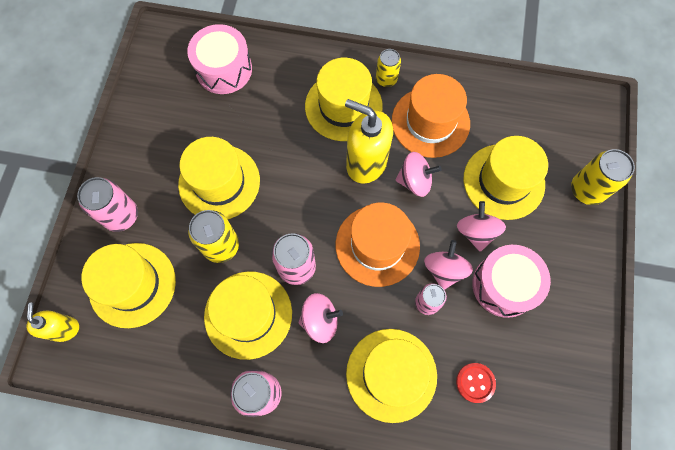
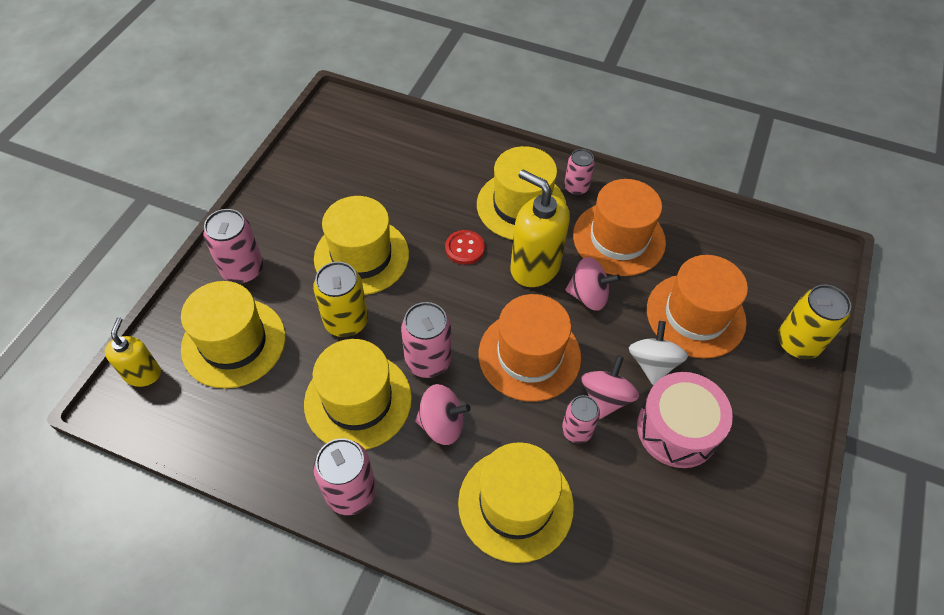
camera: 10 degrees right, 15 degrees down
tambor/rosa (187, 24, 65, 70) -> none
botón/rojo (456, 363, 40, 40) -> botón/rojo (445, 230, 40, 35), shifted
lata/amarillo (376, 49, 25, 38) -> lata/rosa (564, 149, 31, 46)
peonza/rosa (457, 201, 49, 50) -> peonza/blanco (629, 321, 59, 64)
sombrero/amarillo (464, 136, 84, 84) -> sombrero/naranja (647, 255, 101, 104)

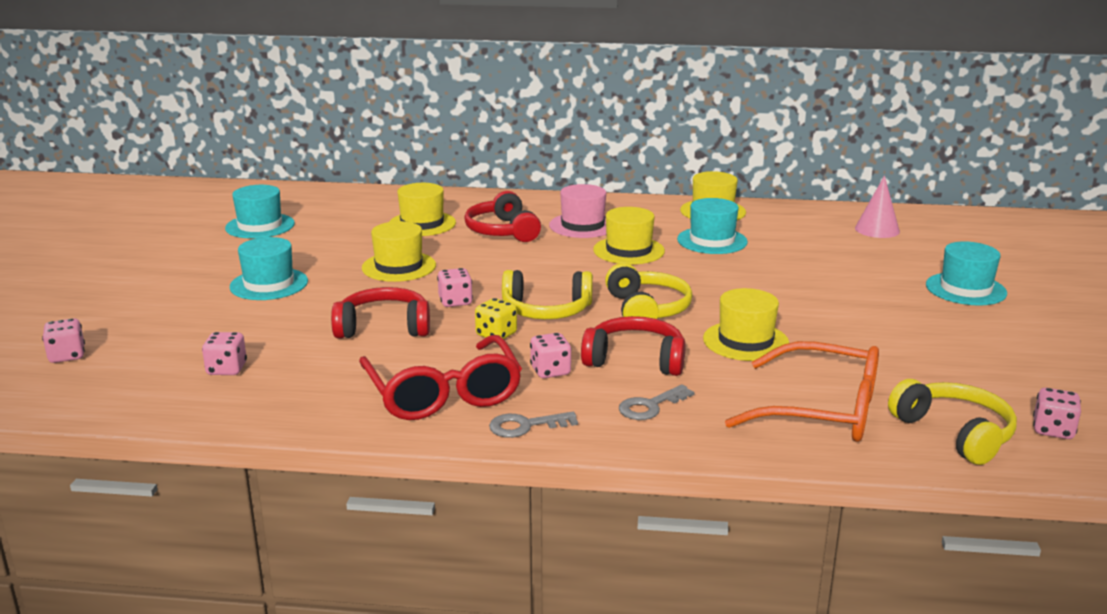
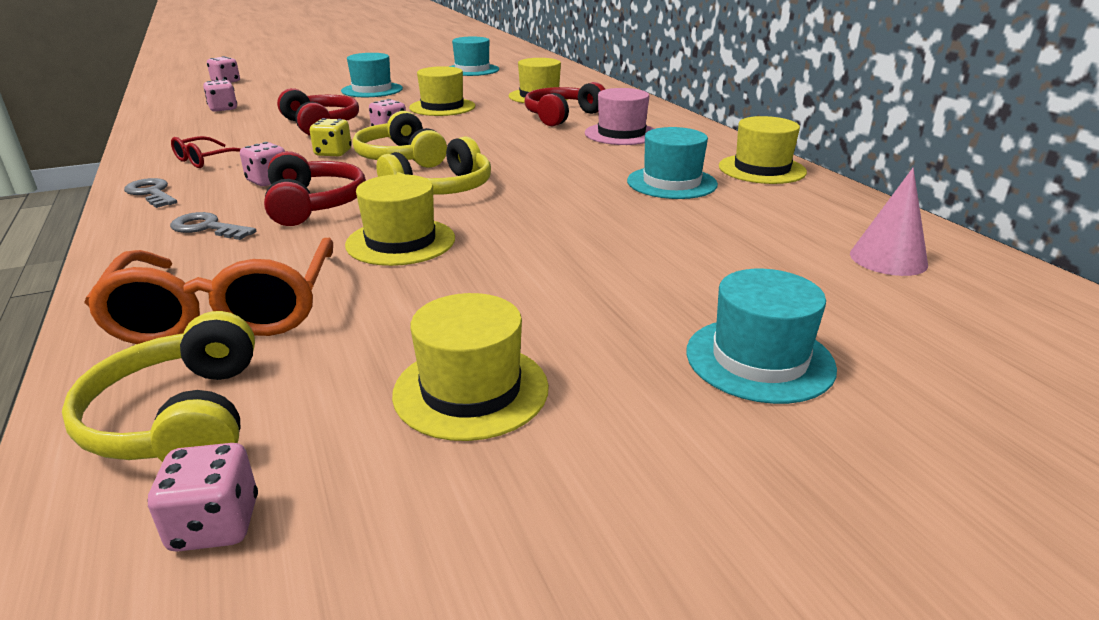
camera: 60 degrees right, 5 degrees up
sombrero/amarillo (593, 207, 72, 57) -> sombrero/amarillo (392, 293, 157, 148), shifted
auriculares/amarillo (888, 379, 129, 86) -> auriculares/amarillo (62, 311, 193, 151), 135 degrees clockwise
gafas/rojo (359, 335, 163, 85) -> gafas/rojo (171, 136, 69, 32), x0.49

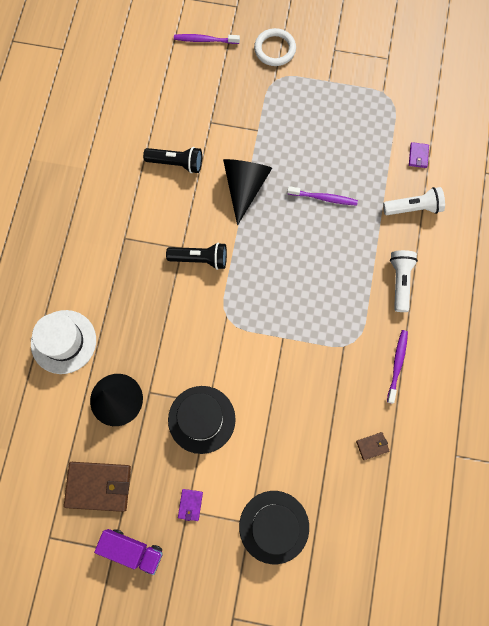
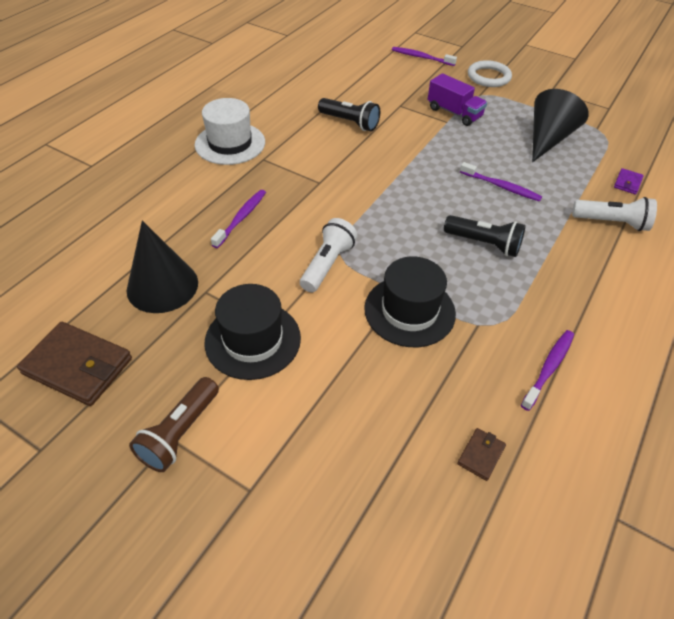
camera: 20 degrees right, 25 degrees down
none -> cepillo de dientes/morado (211, 190, 55, 58)
sombrero/blanco (31, 310, 65, 64) -> sombrero/blanco (195, 98, 70, 67), shifted
camión/morado (94, 529, 69, 46) -> camión/morado (427, 73, 60, 53), shifted
lámpara de mano/negro (166, 243, 61, 27) -> lámpara de mano/negro (444, 215, 82, 42), shifted
cono/negro (223, 159, 49, 66) -> cono/negro (532, 89, 57, 73), shifted
sombrero/negro (239, 491, 70, 73) -> sombrero/negro (364, 256, 92, 91), shifted
lámpara de mano/blanco (390, 250, 28, 62) -> lámpara de mano/blanco (300, 218, 58, 74), shifted
cartera/morado (178, 489, 25, 32) -> lámpara de mano/marrón (129, 377, 90, 95)
cartera/marrón (356, 432, 33, 28) -> cartera/marrón (457, 428, 49, 53), 60 degrees counterclockwise

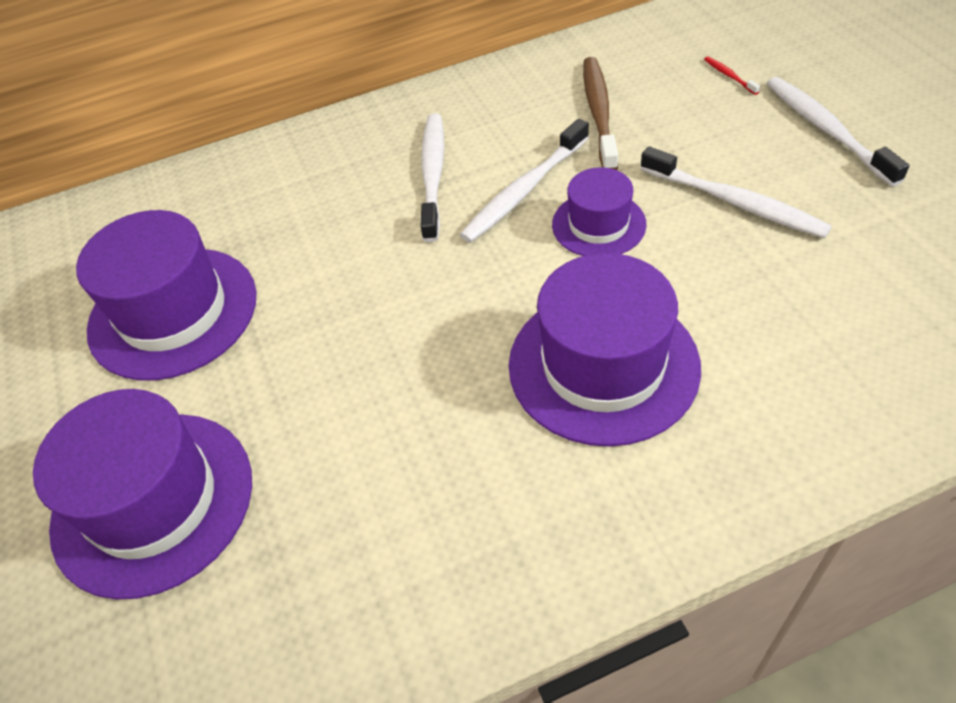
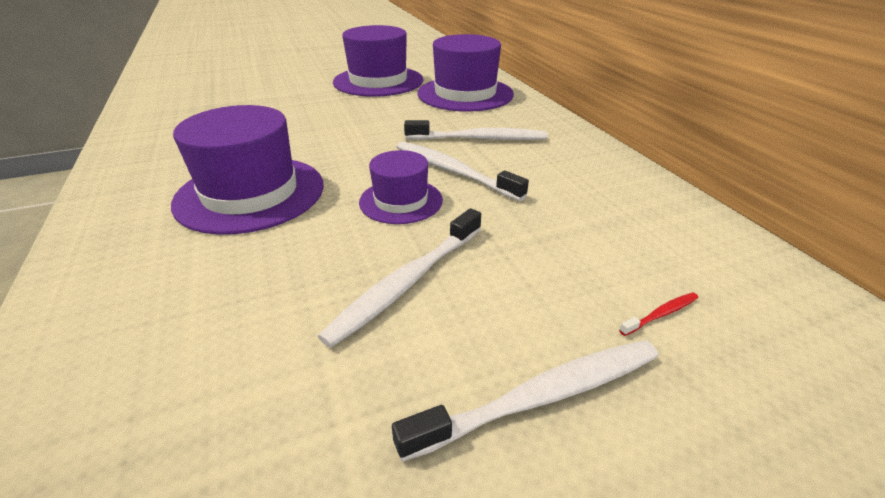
camera: 85 degrees right, 15 degrees down
cepillo de dientes/marrón (583, 57, 35, 113) -> none
sombrero/morado (33, 389, 219, 210) -> sombrero/morado (417, 34, 97, 78), shifted

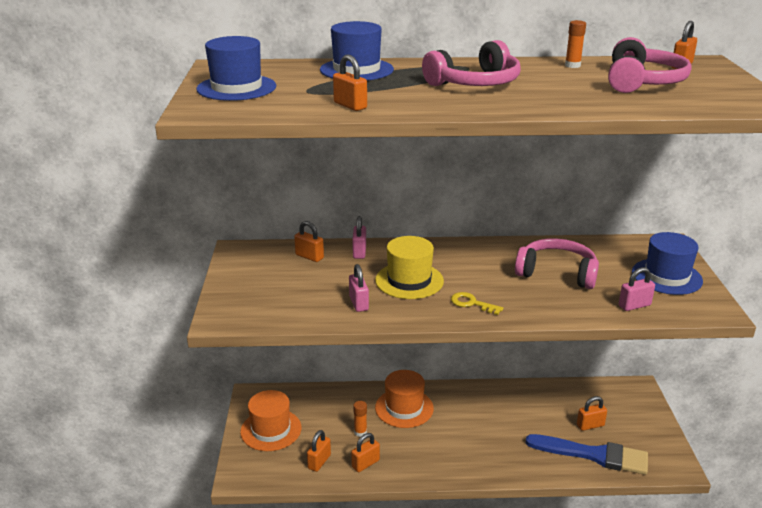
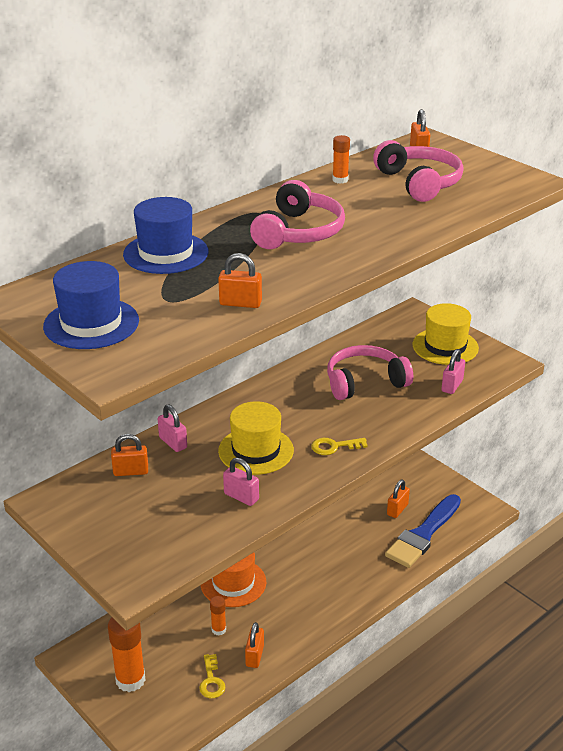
camera: 40 degrees left, 5 degrees up
sombrero/naranja (240, 390, 61, 61) -> barra de pegamento/naranja (108, 617, 37, 75)
candado/naranja (307, 430, 24, 42) -> llave/amarillo (199, 654, 27, 44)
sombrero/azul (632, 232, 71, 63) -> sombrero/amarillo (413, 303, 66, 62)
pincel/azul (525, 434, 123, 41) -> pincel/azul (385, 494, 76, 74), 150 degrees clockwise

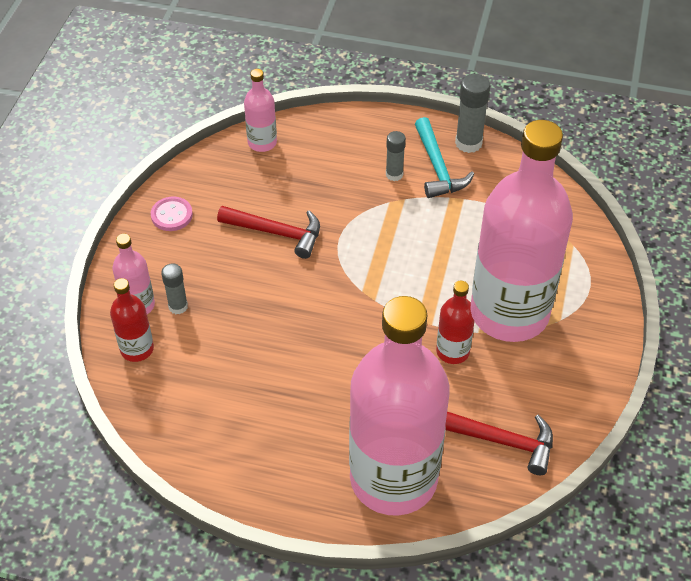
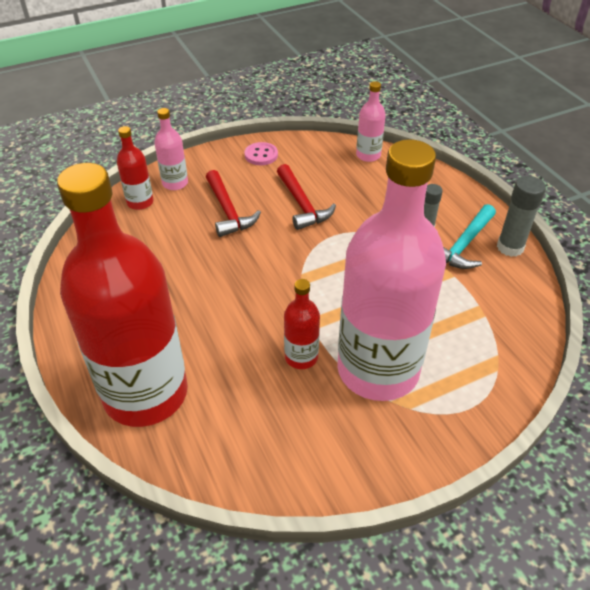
camera: 50 degrees right, 5 degrees down
barra de pegamento/gris (161, 263, 27, 51) -> none
martillo/rojo (446, 412, 107, 63) -> martillo/rojo (206, 170, 55, 67), shifted
botella/rosa (349, 296, 100, 220) -> botella/rojo (57, 163, 131, 264)

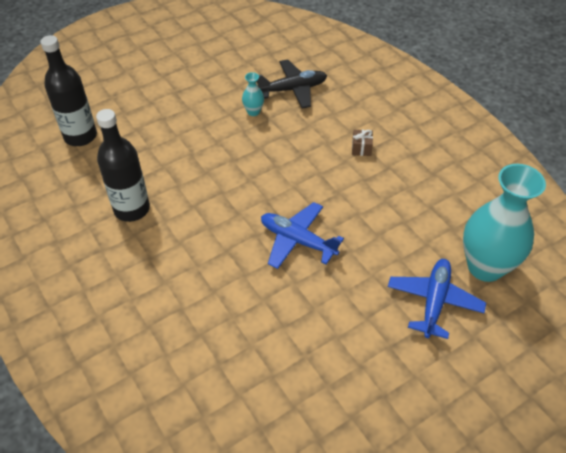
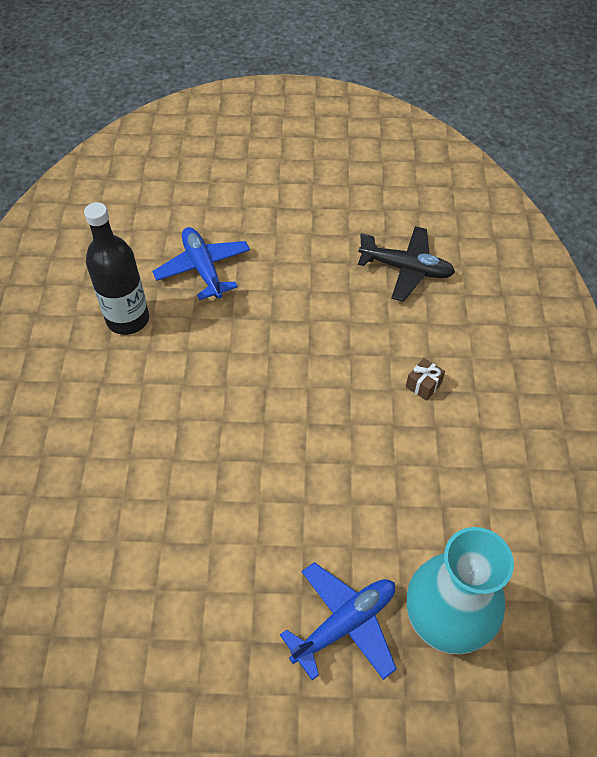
camera: 35 degrees right, 5 degrees up
botella/negro (40, 35, 57, 111) -> none
florero/turquesa (242, 72, 22, 44) -> none
avión/azul (261, 202, 83, 67) -> avión/azul (152, 227, 98, 73), shifted

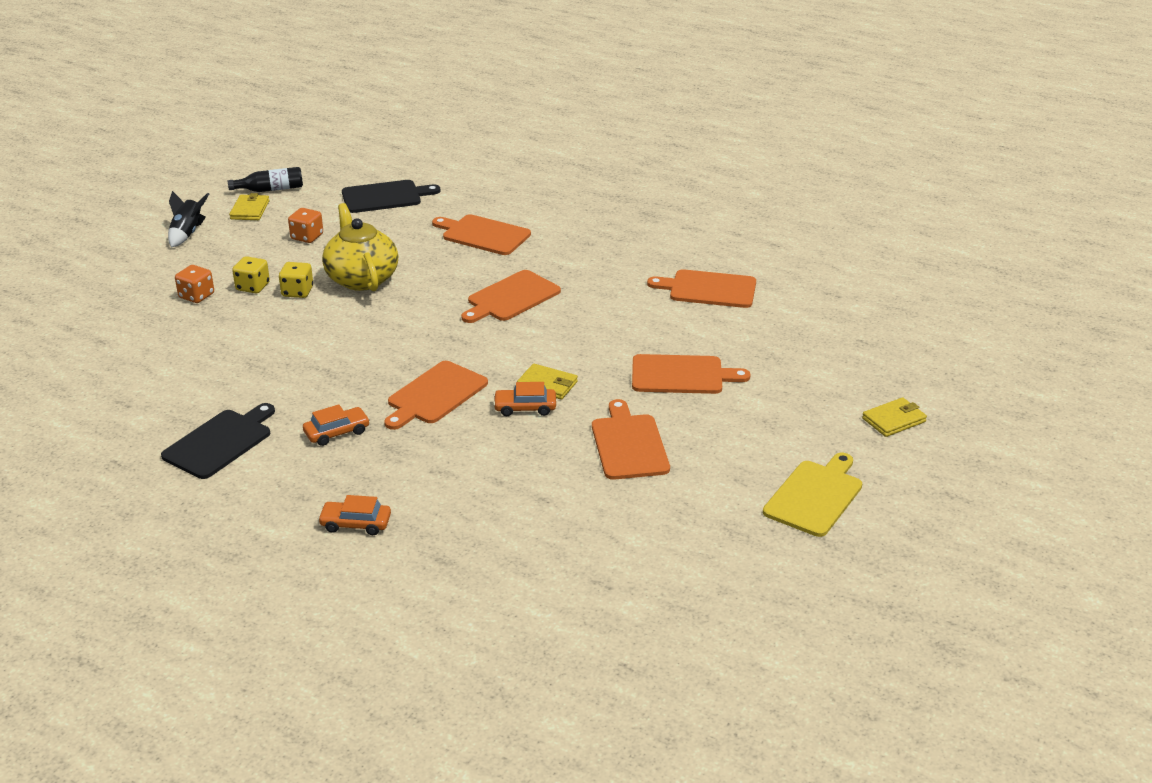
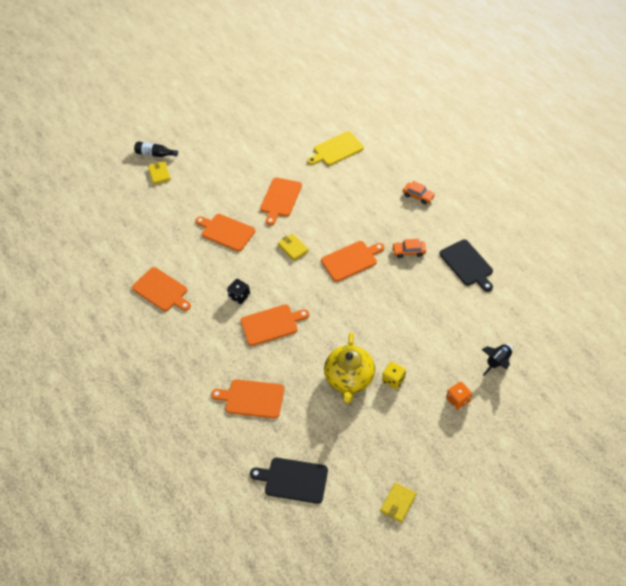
camera: 150 degrees left, 20 degrees up
dado/amarillo (232, 256, 38, 37) -> none
dado/naranja (288, 208, 35, 35) -> none
coche/naranja (493, 382, 63, 34) -> none
none -> dado/negro (227, 279, 23, 25)
cohete/negro (168, 191, 41, 56) -> cohete/negro (482, 344, 31, 32), shifted
botella/negro (228, 167, 75, 25) -> botella/negro (134, 141, 44, 16), shifted
tabla de cortar/amarillo (763, 453, 99, 84) -> tabla de cortar/amarillo (307, 131, 57, 35), shifted
tabla de cortar/negro (161, 403, 114, 76) -> tabla de cortar/negro (440, 239, 53, 53), 90 degrees counterclockwise
tabla de cortar/naranja (432, 214, 99, 41) -> tabla de cortar/naranja (211, 379, 73, 40), 135 degrees clockwise
cartera/amarillo (862, 397, 65, 40) -> cartera/amarillo (148, 161, 23, 24), 75 degrees clockwise

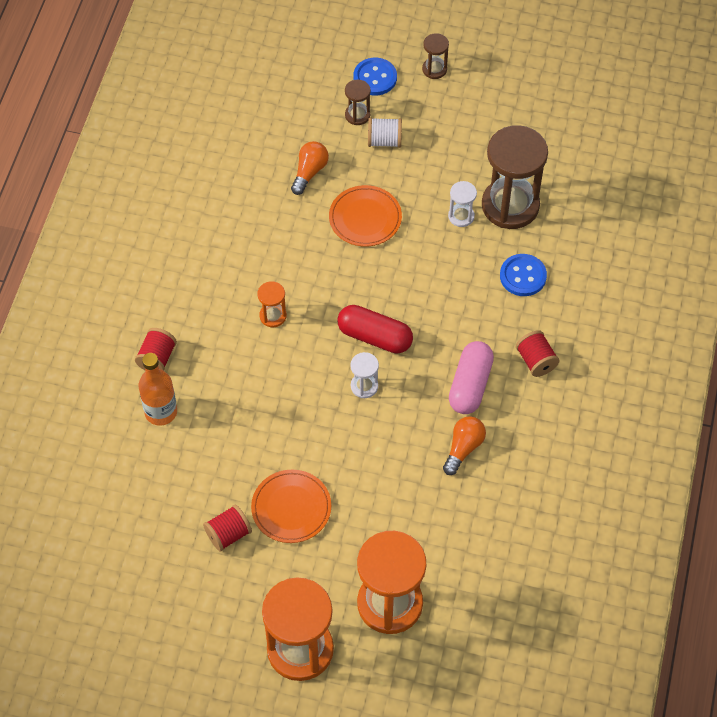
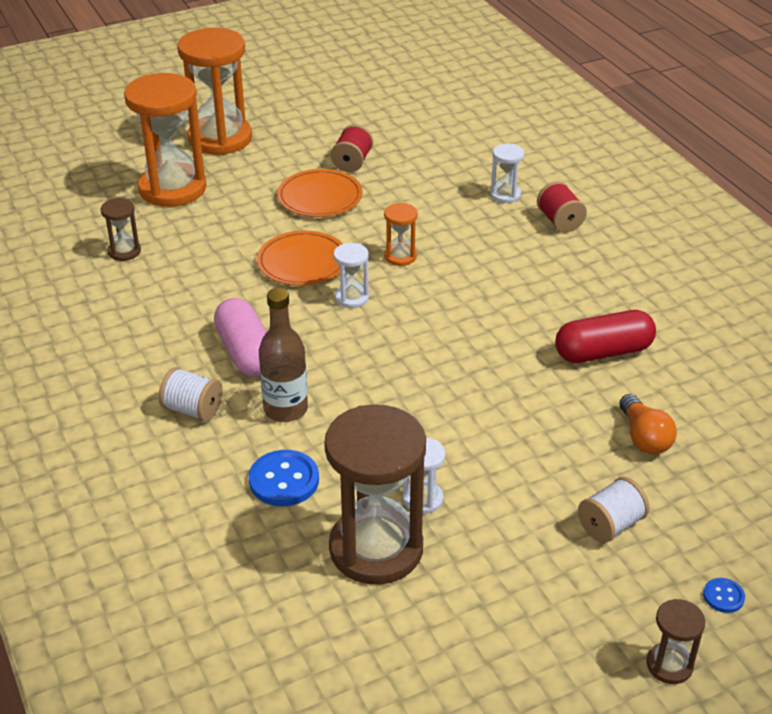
camera: 140 degrees right, 20 degrees down
bombilla/naranja (443, 416, 43, 59) -> none
none -> botella/marrón (259, 288, 49, 134)
reloj de arena/naranja (257, 281, 30, 46) -> reloj de arena/naranja (384, 203, 34, 63), shifted
plato/naranja (329, 185, 73, 62) -> plato/naranja (257, 231, 86, 55), shifted
cápsula/rojo (337, 305, 76, 49) -> cápsula/rojo (555, 310, 101, 53), shifted
reloj de arena/marrón (345, 80, 26, 45) -> reloj de arena/marrón (100, 198, 41, 63), shifted
botella/naranja (138, 353, 39, 73) -> reloj de arena/blanco (490, 144, 34, 59)
carrete/rojo (516, 330, 44, 47) -> carrete/blanco (159, 367, 64, 54)
botón/azul (354, 58, 43, 37) -> botón/azul (703, 578, 42, 35), x0.52

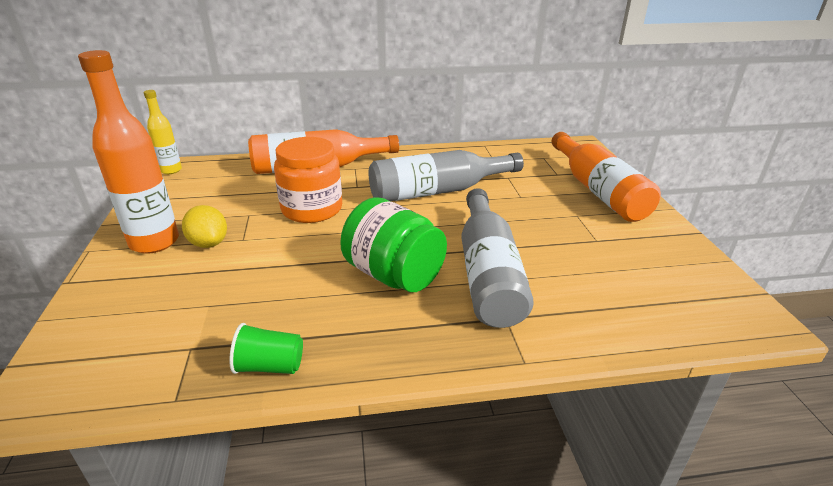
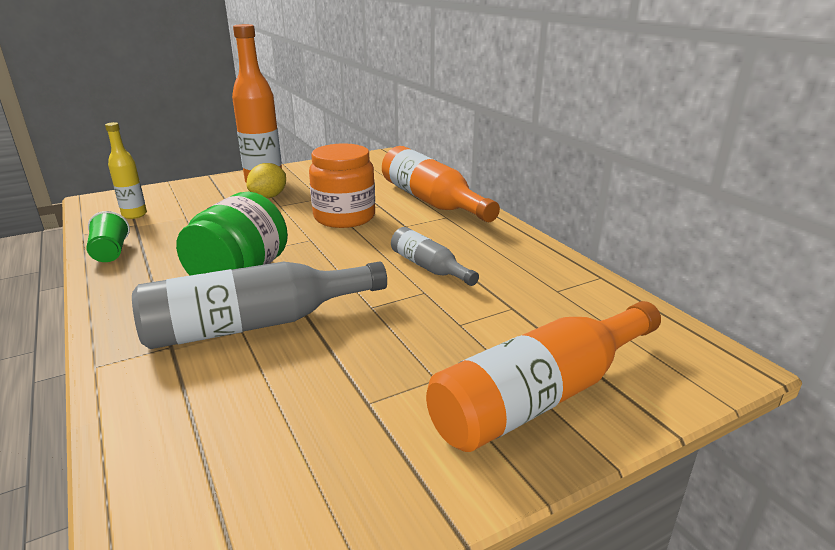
camera: 70 degrees right, 5 degrees down
botella/amarillo (144, 90, 38, 84) -> botella/amarillo (105, 122, 42, 97), shifted
botella/gris (369, 150, 155, 51) -> botella/gris (391, 227, 88, 59), x0.55

